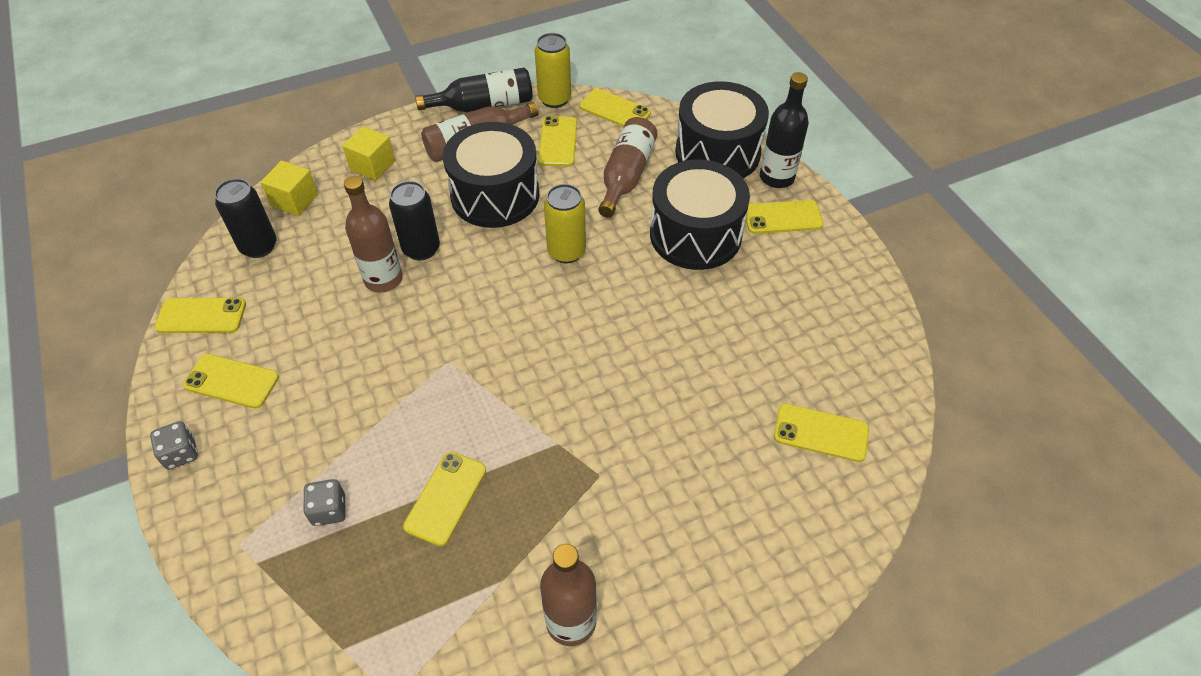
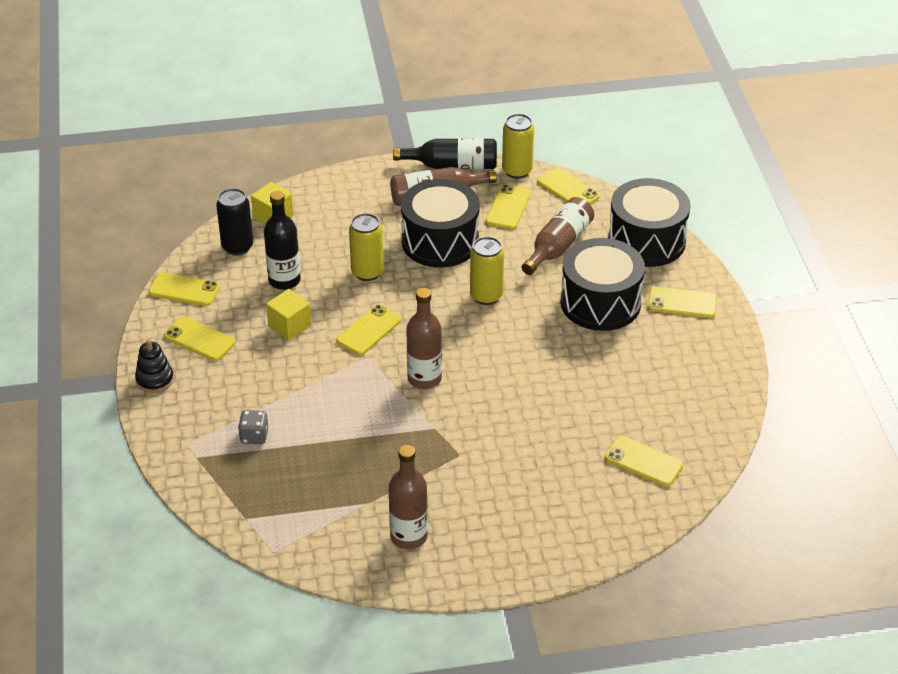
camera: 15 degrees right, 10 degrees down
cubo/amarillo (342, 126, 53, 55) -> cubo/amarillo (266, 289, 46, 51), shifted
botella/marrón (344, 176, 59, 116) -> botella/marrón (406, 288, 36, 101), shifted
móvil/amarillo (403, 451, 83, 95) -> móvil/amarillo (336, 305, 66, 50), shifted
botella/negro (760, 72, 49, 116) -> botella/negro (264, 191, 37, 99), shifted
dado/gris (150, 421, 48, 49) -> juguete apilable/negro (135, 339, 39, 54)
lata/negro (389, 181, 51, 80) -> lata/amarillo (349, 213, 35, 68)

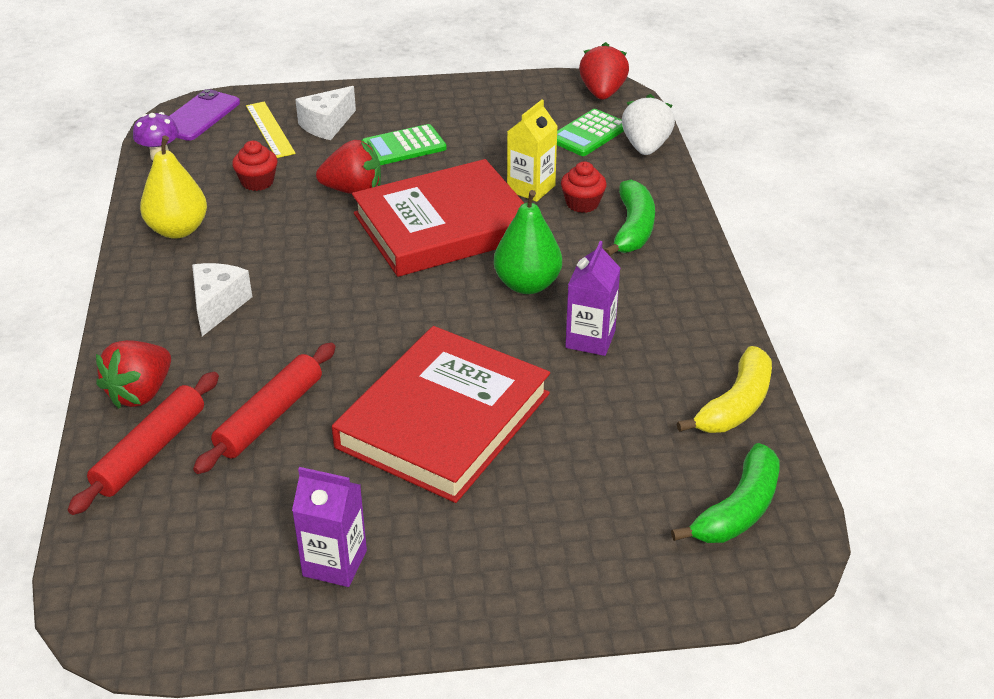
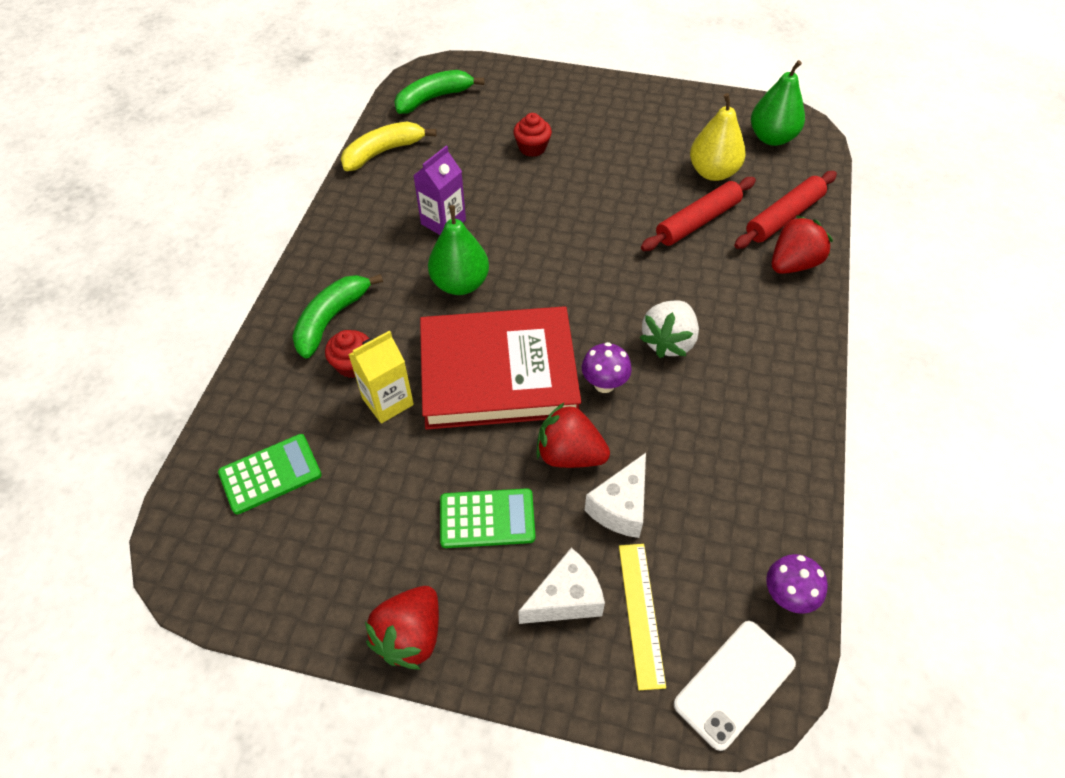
camera: 160 degrees left, 15 degrees up
cartón de leche/morado (292, 467, 75, 120) -> none
libro/rojo (332, 326, 218, 177) -> none
none -> seta/morado (582, 342, 50, 51)
none -> pera/verde (751, 60, 54, 86)
pera/amarillo (140, 136, 67, 103) -> pera/amarillo (690, 93, 56, 88), shifted
queso/blanco (192, 263, 60, 73) -> queso/blanco (584, 453, 62, 85), shifted
magdalena/rojo (232, 141, 45, 50) -> magdalena/rojo (513, 113, 39, 44), shifted
fresa/rojo (579, 42, 50, 58) -> fresa/rojo (365, 586, 74, 83), shifted
fresa/blanco (622, 94, 53, 61) -> fresa/blanco (640, 300, 59, 58), shifted
móvil/morado (169, 89, 71, 52) -> móvil/blanco (674, 621, 122, 130)

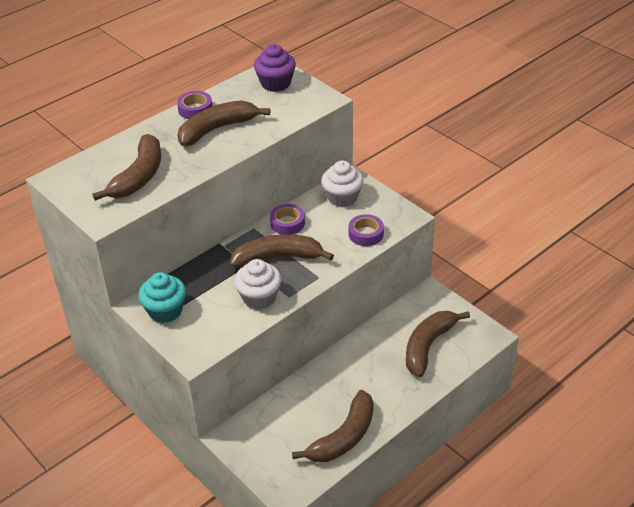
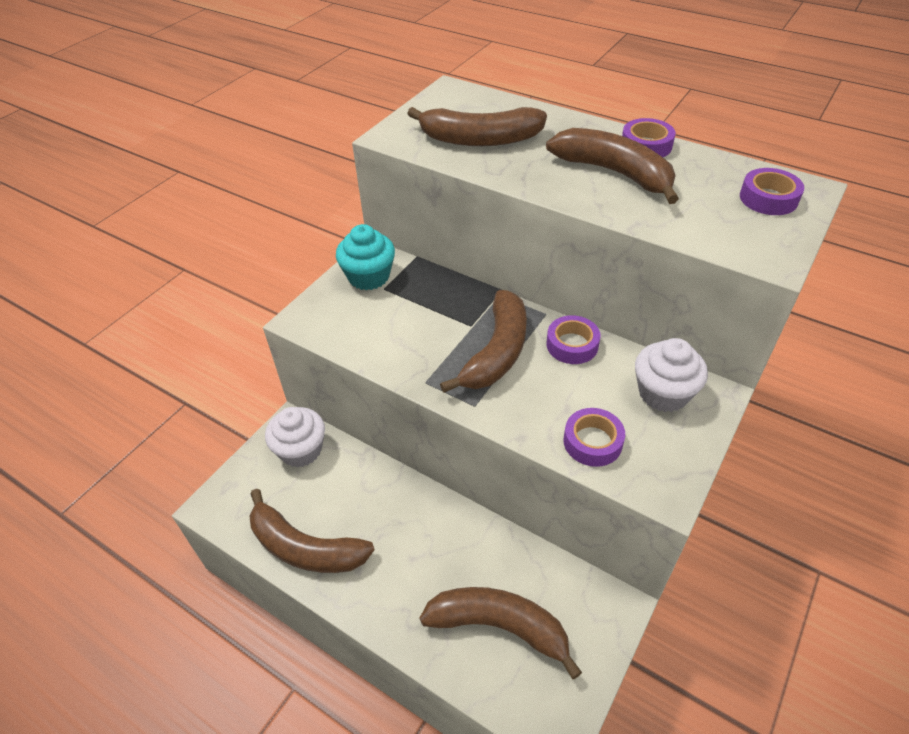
camera: 75 degrees right, 5 degrees up
magdalena/blanco (234, 259, 47, 50) -> magdalena/blanco (265, 407, 60, 60), shifted
magdalena/morado (254, 44, 42, 48) -> cinta adhesiva/morado (740, 168, 64, 47)
plátano/marrón (230, 234, 104, 34) -> plátano/marrón (440, 290, 87, 103), 45 degrees clockwise

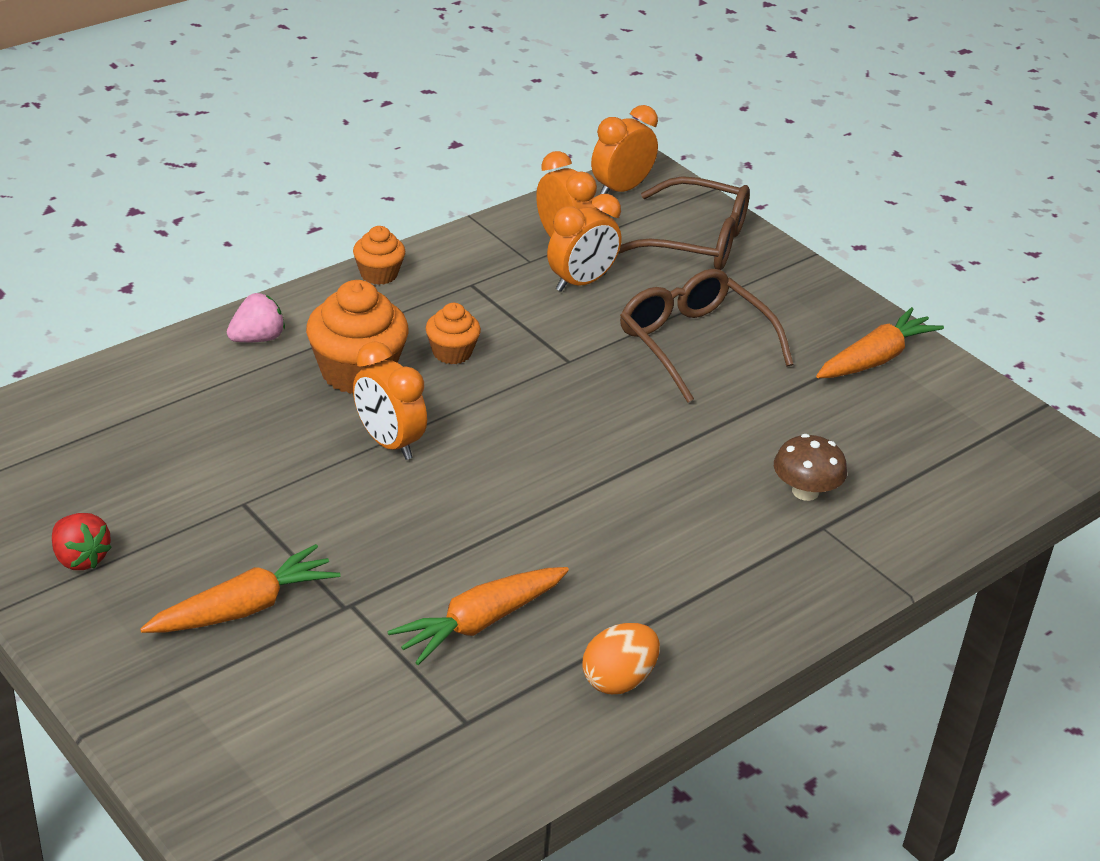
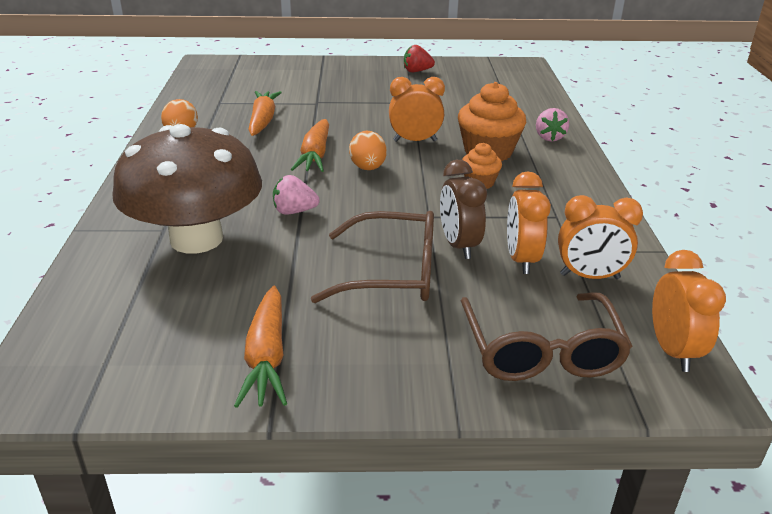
camera: 130 degrees right, 5 degrees down
magdalena/naranja (353, 226, 52, 59) -> none
none -> fresa/rosa (273, 175, 47, 40)
none -> huevo/naranja (349, 131, 38, 39)
none -> despertador/marrón (440, 160, 47, 99)
zanahoria/naranja (140, 544, 200, 89) -> zanahoria/naranja (291, 119, 38, 53), shifted
gafas/marrón (618, 176, 132, 94) -> gafas/marrón (461, 292, 172, 89), 60 degrees counterclockwise
seta/marrón (774, 434, 73, 67) -> seta/marrón (112, 124, 150, 130), x2.43

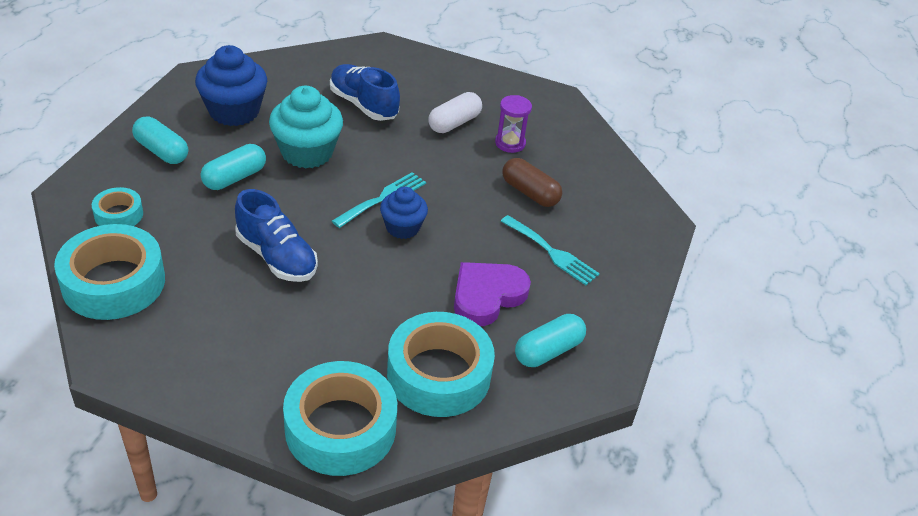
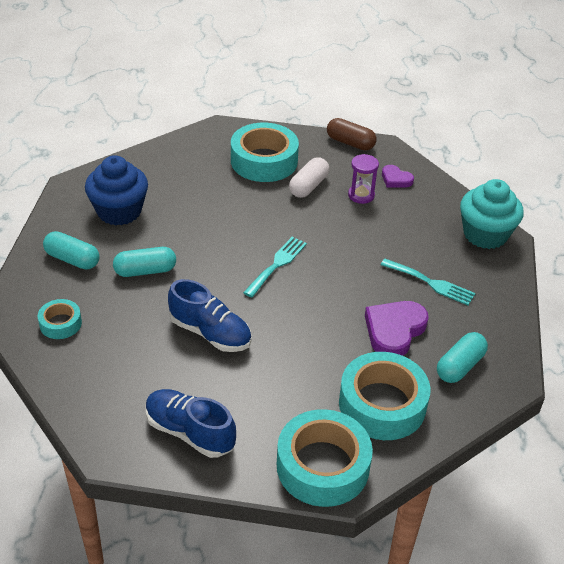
camera: 10 degrees left, 0 degrees up
magdalena/azul (380, 187, 48, 52) -> none
none -> corazón/morado (382, 165, 32, 22)
cinta adhesiva/turquesa (54, 224, 111, 96) -> cinta adhesiva/turquesa (231, 123, 68, 59), shifted
magdalena/turquesa (269, 86, 74, 83) -> magdalena/turquesa (460, 179, 64, 70), shifted
zapato/azul (330, 64, 70, 57) -> zapato/azul (146, 389, 90, 69), shifted
cápsula/marrón (502, 158, 60, 49) -> cápsula/marrón (327, 118, 49, 32), shifted
cápsula/turquesa (201, 144, 65, 46) -> cápsula/turquesa (113, 247, 63, 30), 45 degrees clockwise

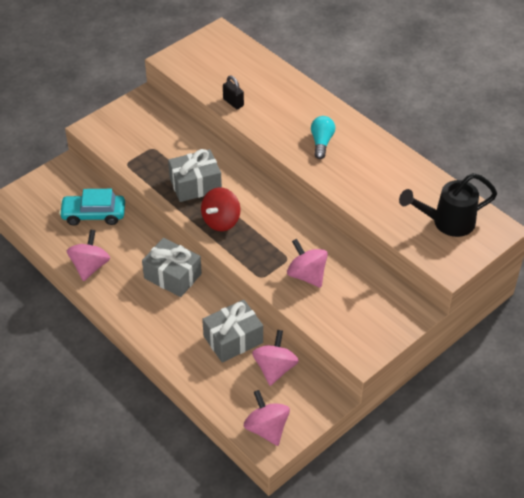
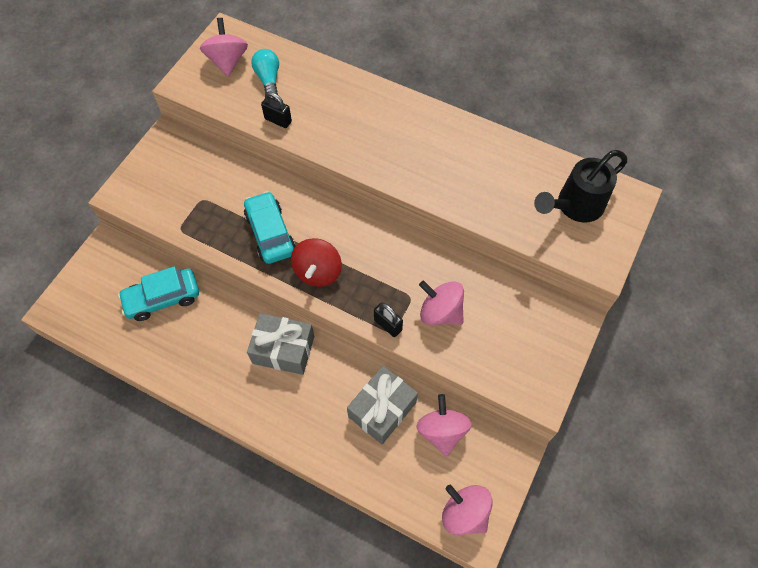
camera: 20 degrees left, 15 degrees up
none -> candado/negro (374, 302, 29, 35)
peonza/rosa (67, 229, 43, 52) -> peonza/rosa (200, 18, 48, 59), shifted
bombilla/turquesa (311, 116, 24, 43) -> bombilla/turquesa (251, 49, 28, 50), shifted
regalo/gris (168, 149, 54, 53) -> coche/turquesa (244, 191, 52, 73)

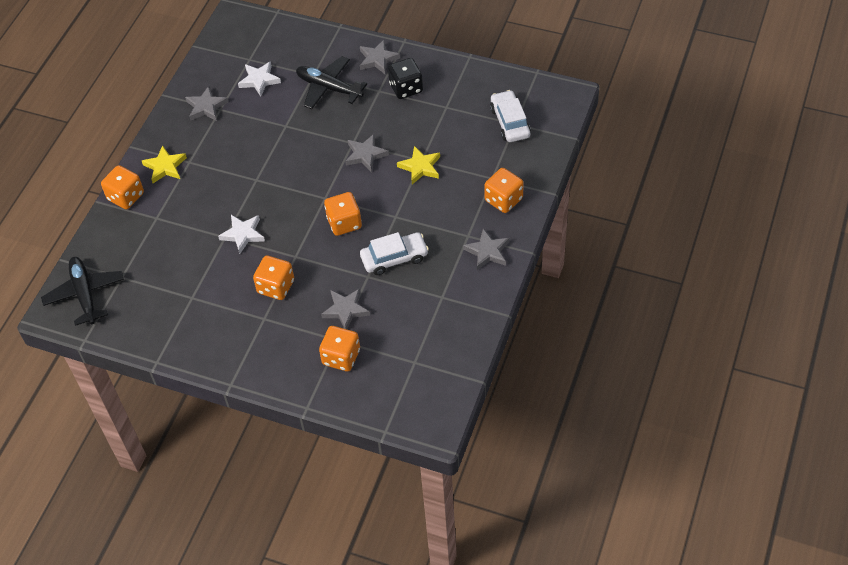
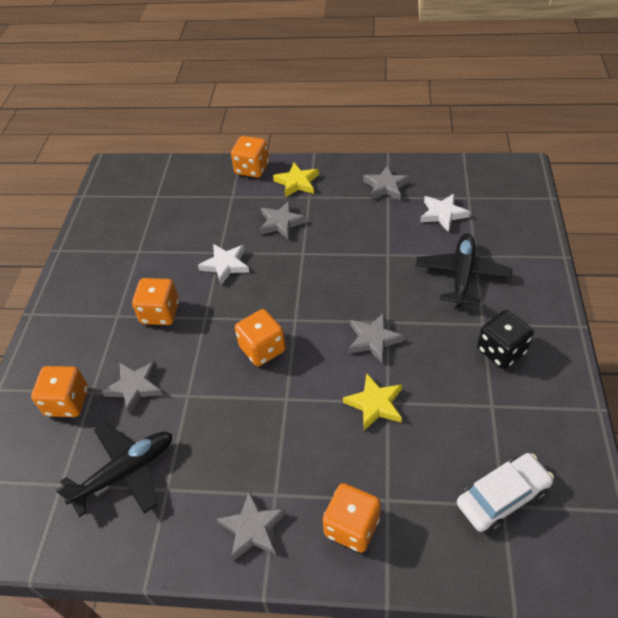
camera: 75 degrees right, 5 degrees down
coche/blanco (360, 232, 69, 43) -> none
avión/negro (41, 257, 83, 69) -> avión/negro (56, 423, 116, 94), shifted
estrella/gris (360, 40, 40, 34) -> estrella/gris (259, 201, 48, 39), shifted

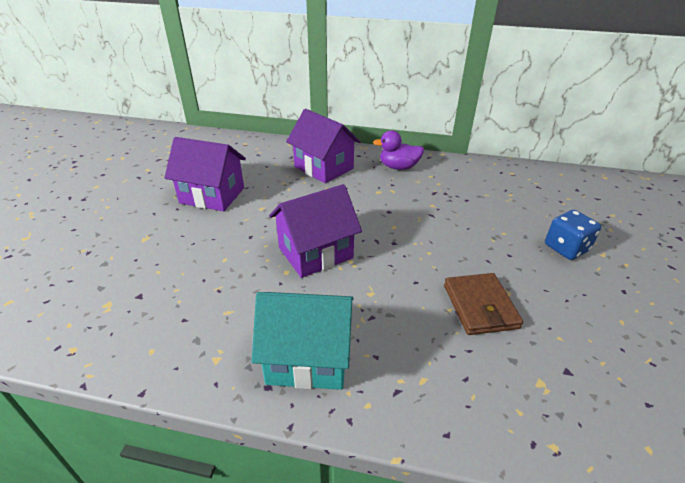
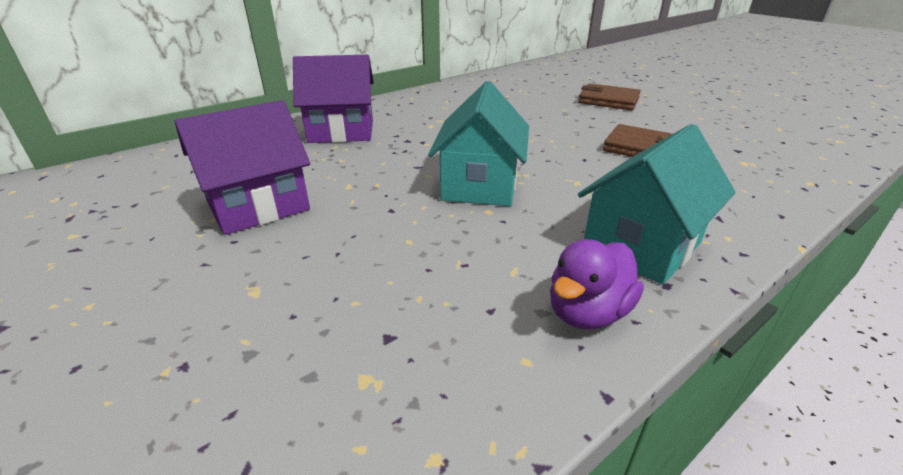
camera: 50 degrees left, 5 degrees down
pato/morado (373, 130, 51, 40) -> pato/morado (550, 239, 94, 91), shifted
dado/azul (545, 210, 56, 50) -> cartera/marrón (578, 83, 63, 27)
casa/morado (269, 184, 93, 94) -> casa/turquesa (428, 81, 101, 125)

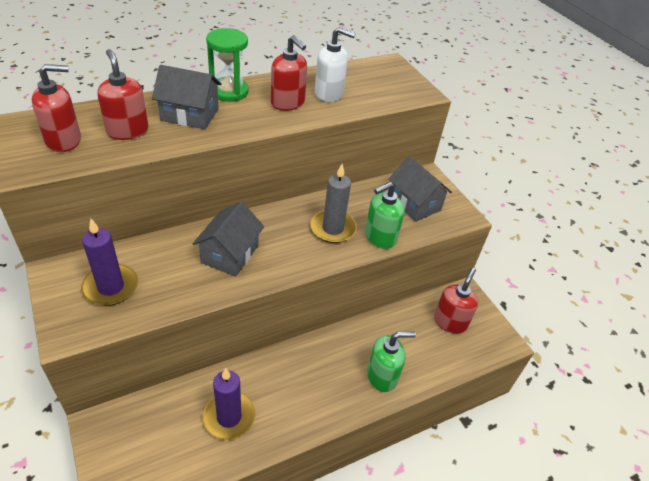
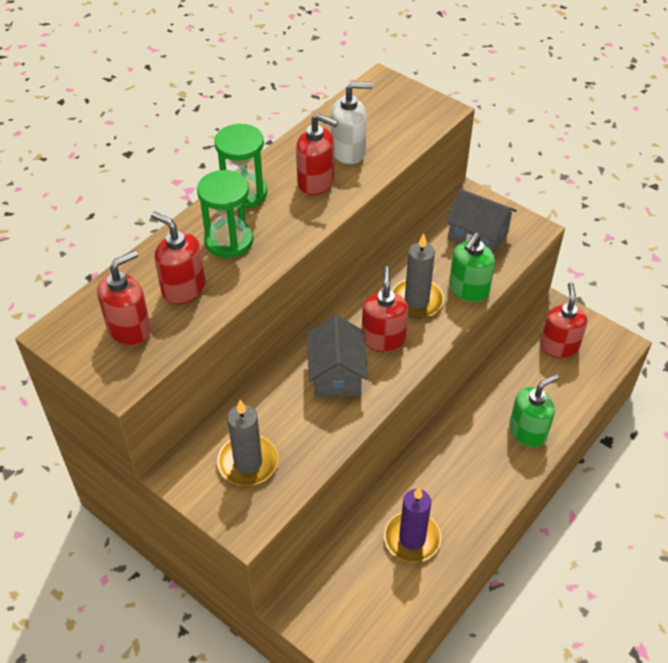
camera: 20 degrees left, 5 degrees up
none -> dispensador de jabón/rojo (362, 266, 47, 86)
casa/gris (152, 65, 70, 64) -> reloj de arena/verde (197, 170, 56, 88)
vela/morado (81, 219, 57, 87) -> vela/gris (217, 400, 61, 86)

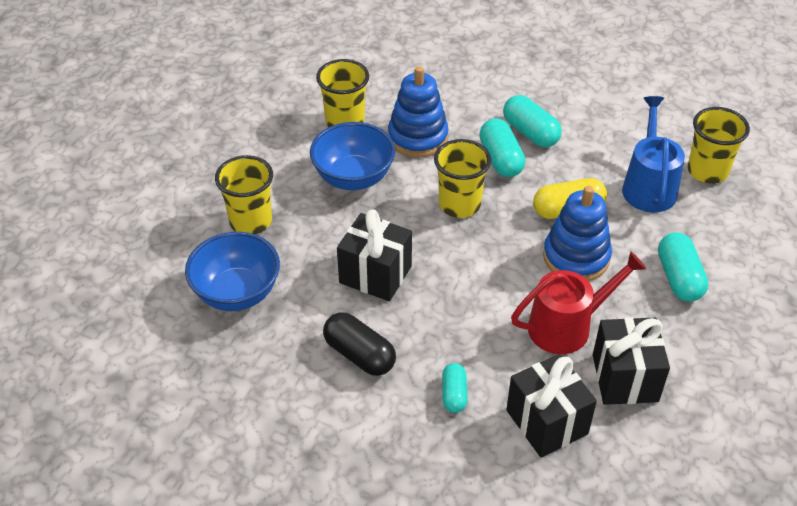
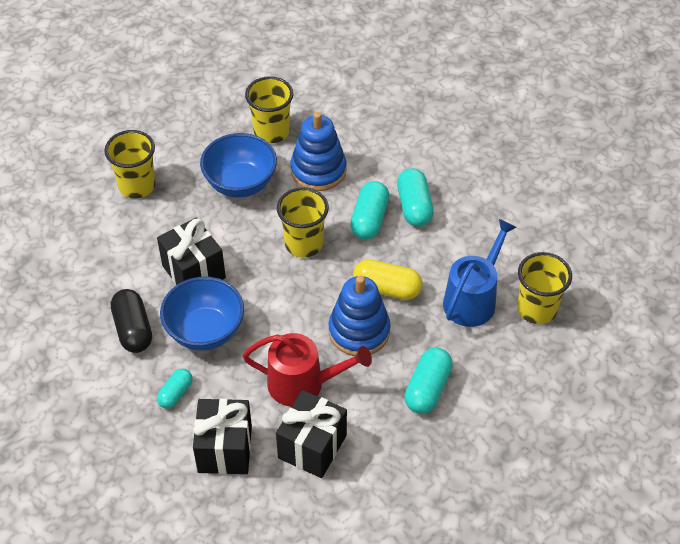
camera: 30 degrees right, 5 degrees up
cuenco/azul (185, 232, 95, 79) -> cuenco/azul (160, 276, 84, 75), shifted

